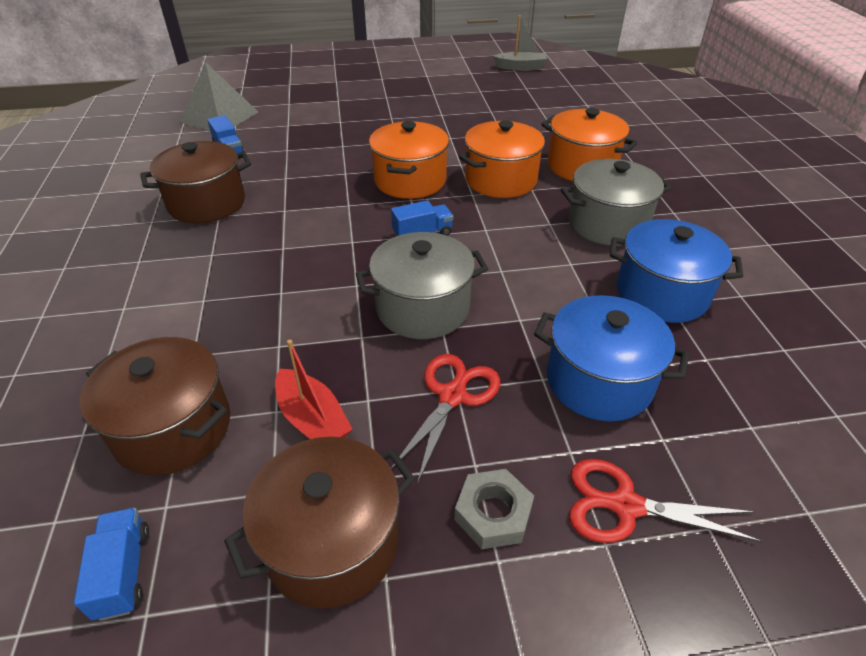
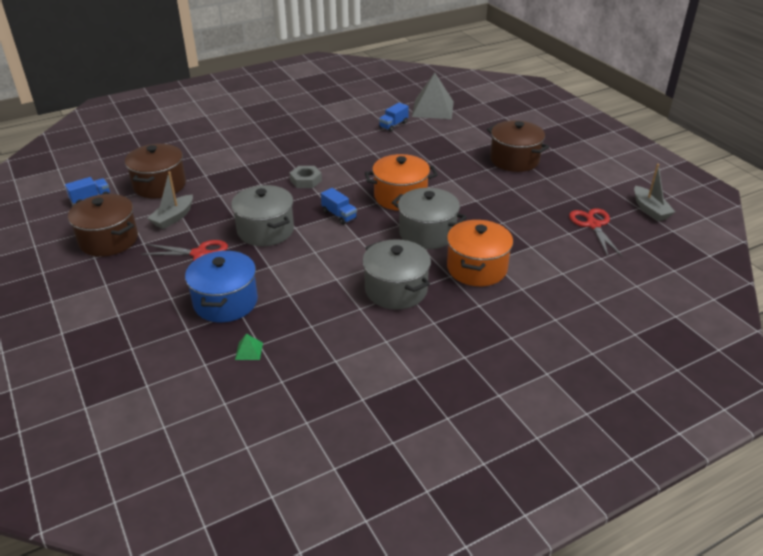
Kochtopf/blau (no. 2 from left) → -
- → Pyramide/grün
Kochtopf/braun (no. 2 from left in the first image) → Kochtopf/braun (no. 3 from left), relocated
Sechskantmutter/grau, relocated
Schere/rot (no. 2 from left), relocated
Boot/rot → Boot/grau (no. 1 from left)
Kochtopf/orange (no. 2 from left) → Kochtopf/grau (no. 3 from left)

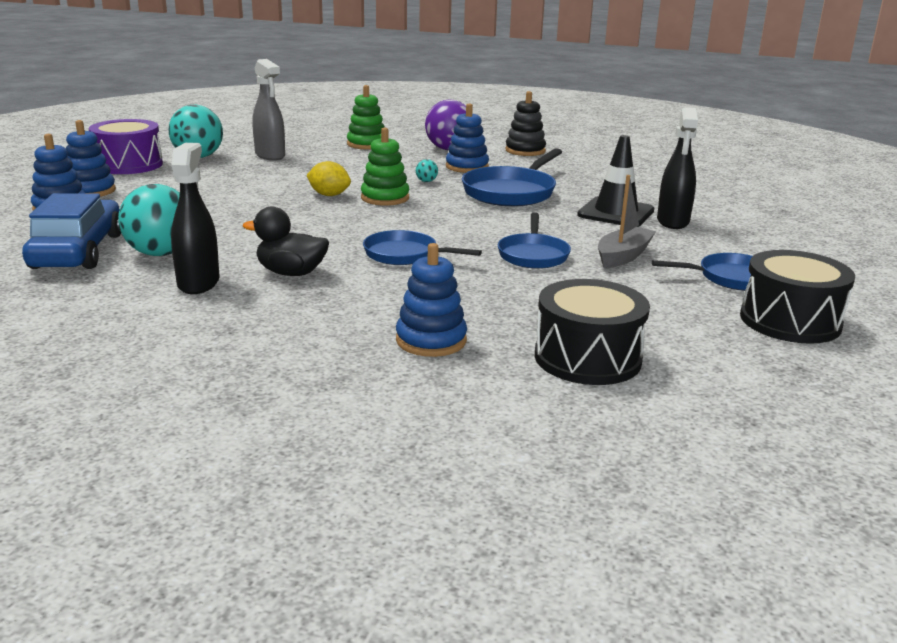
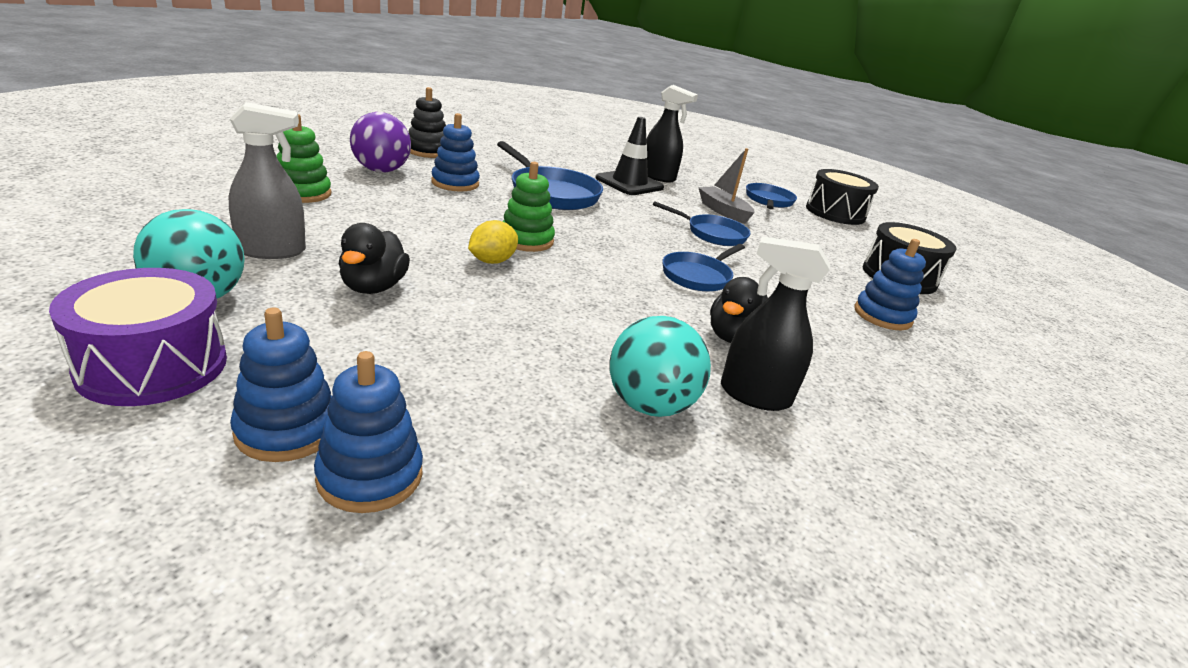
Auto/blau → -
Ball/türkis (no. 3 from left) → -
- → Ente/schwarz (no. 1 from left)

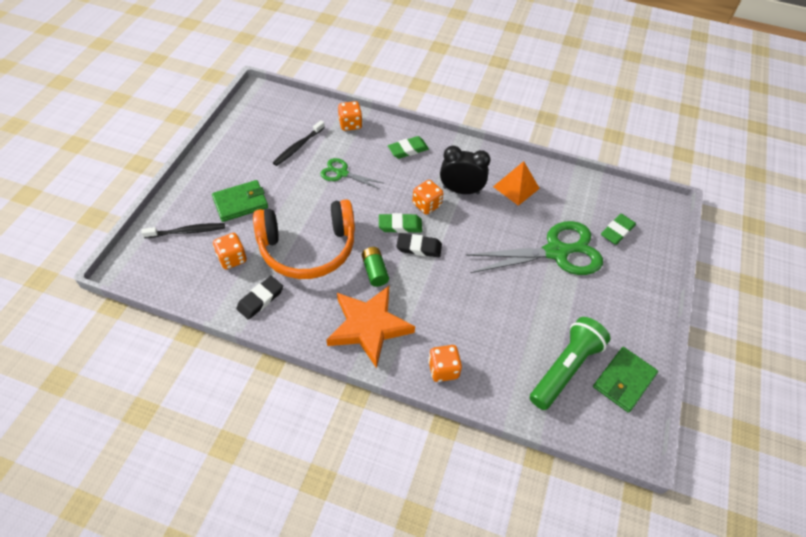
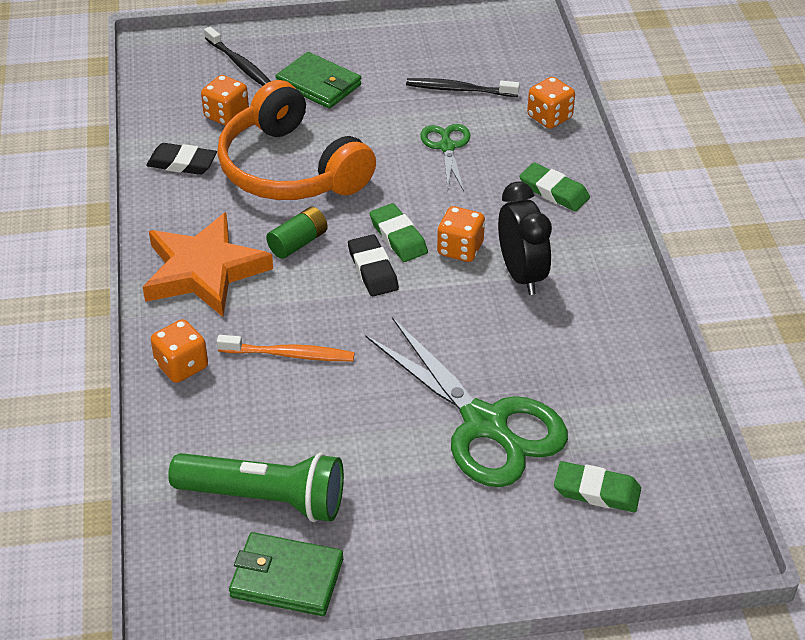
Pyramide/orange → -
- → Zahnbürste/orange

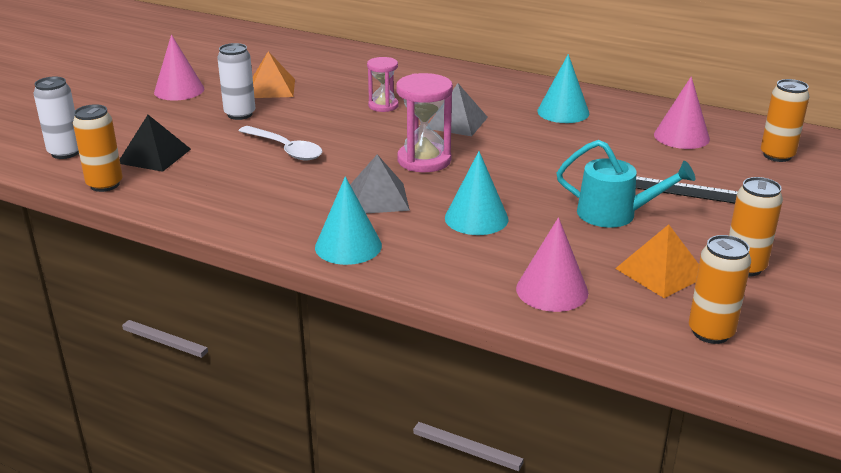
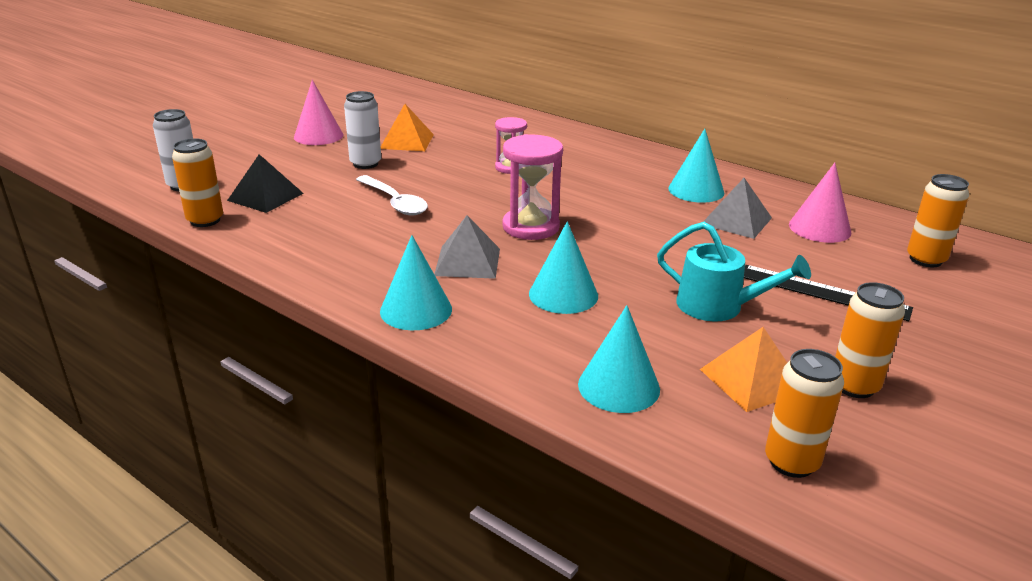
Pyramide/grau (no. 2 from left), relocated
Kegel/rosa (no. 2 from left) → Kegel/türkis (no. 3 from left)

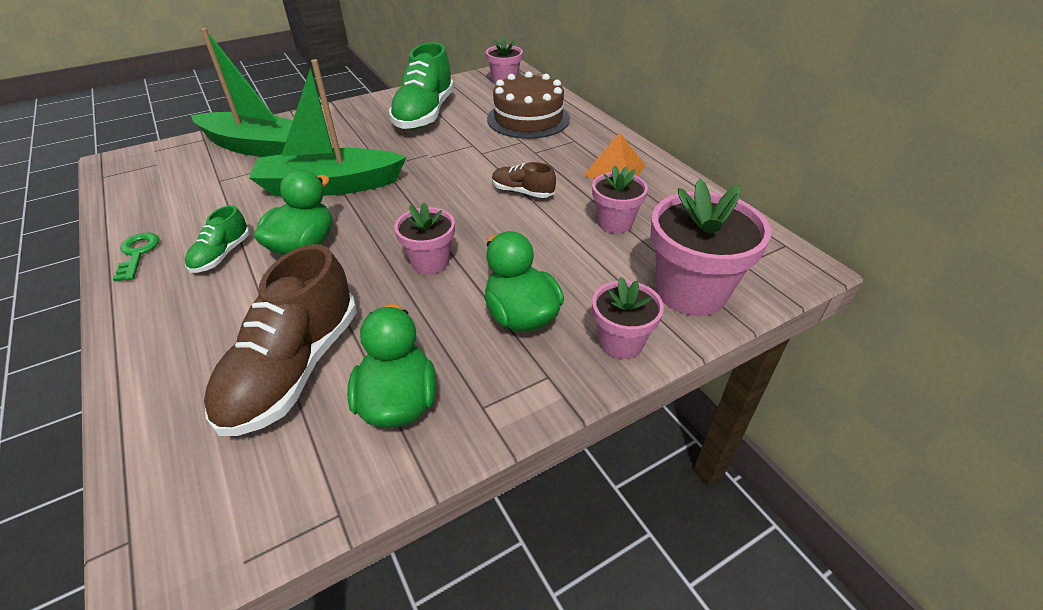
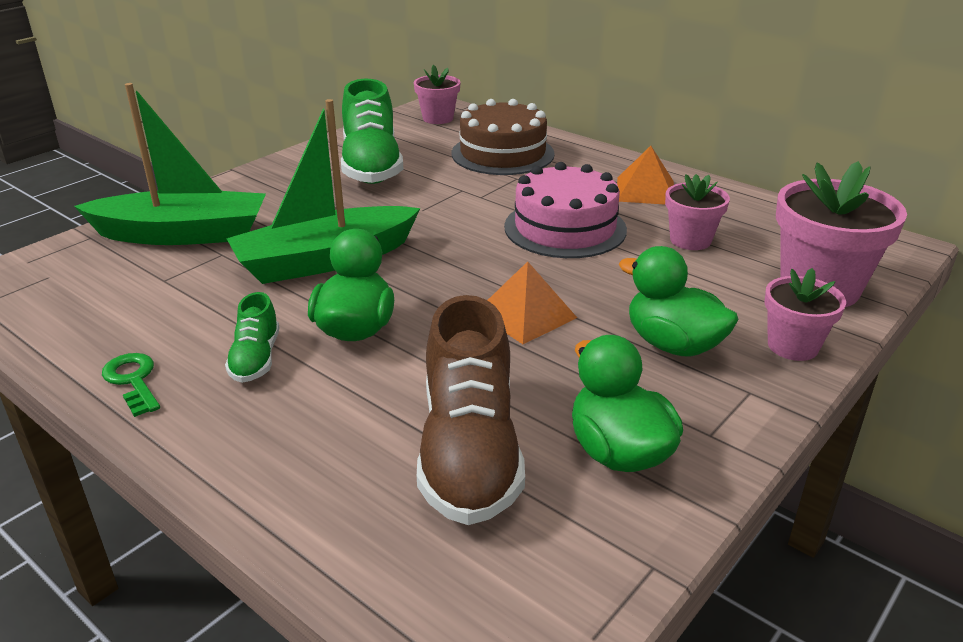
Blumentopf/rosa (no. 1 from left) → Pyramide/orange (no. 1 from left)
Schuh/braun (no. 2 from left) → Kuchen/rosa

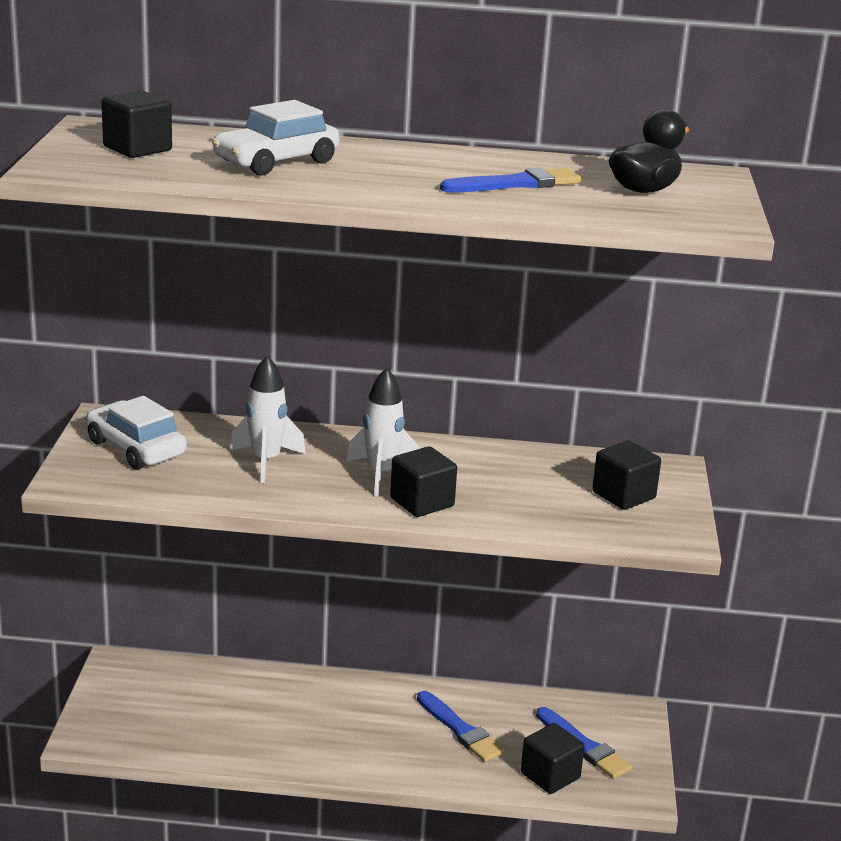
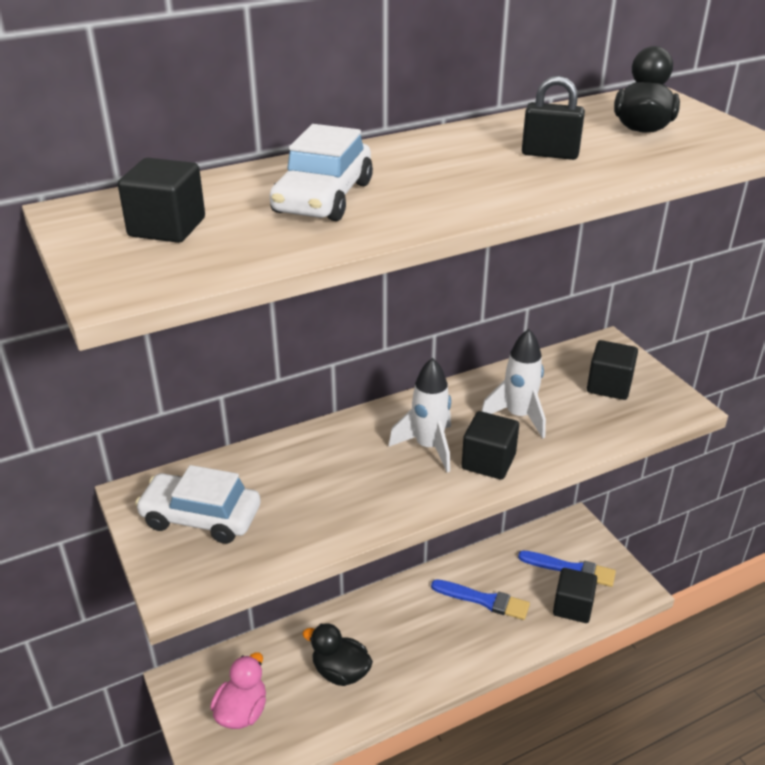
- → Ente/rosa
- → Ente/schwarz (no. 1 from left)
Rakete/weiß (no. 1 from left in the first image) → Rakete/weiß (no. 2 from left), relocated
Pinsel/blau (no. 2 from left) → Vorhängeschloss/schwarz

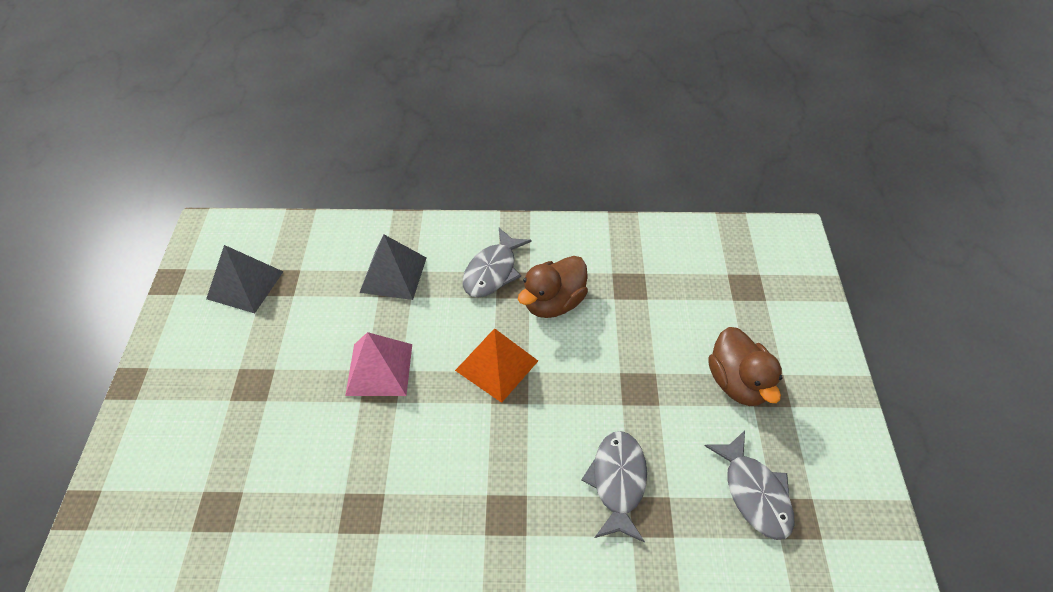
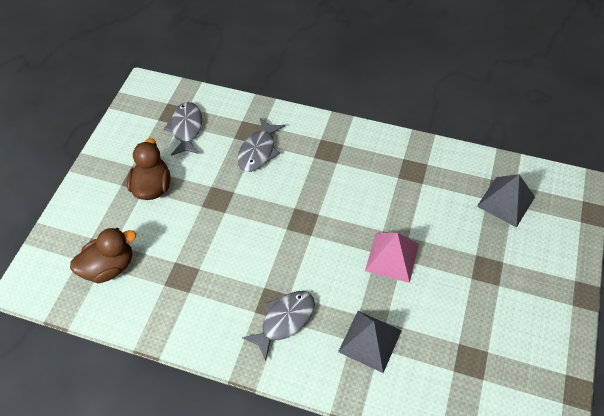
Pyramide/orange → -
Pyramide/grau (no. 1 from left in the first image) → Pyramide/grau (no. 2 from left), relocated
Ente/braun (no. 1 from left), relocated

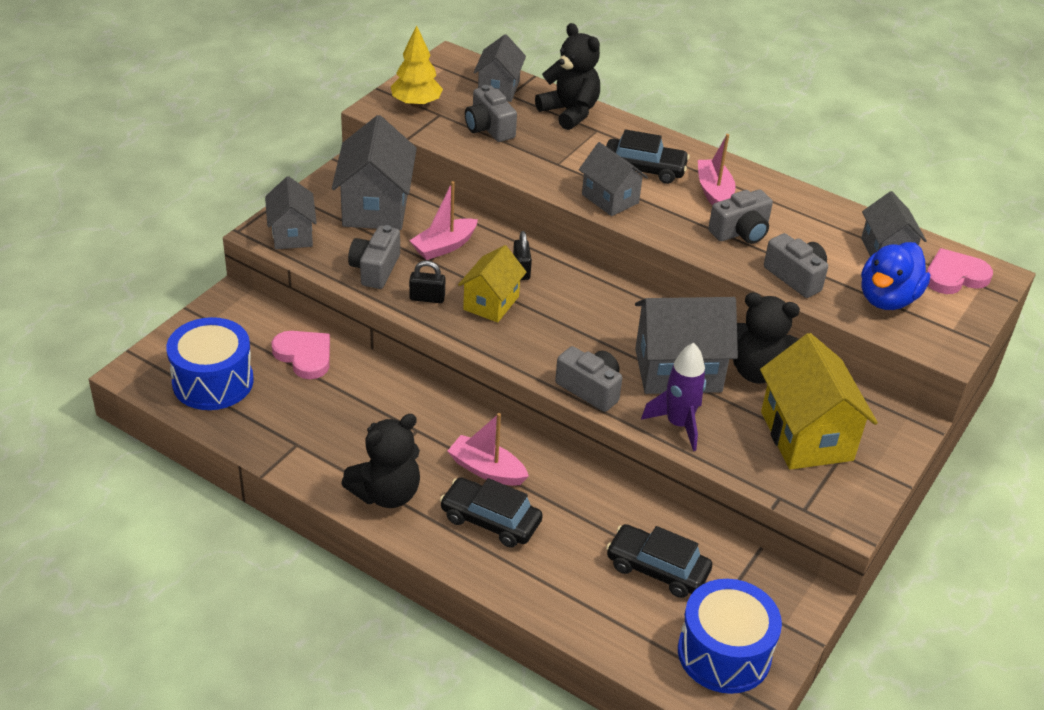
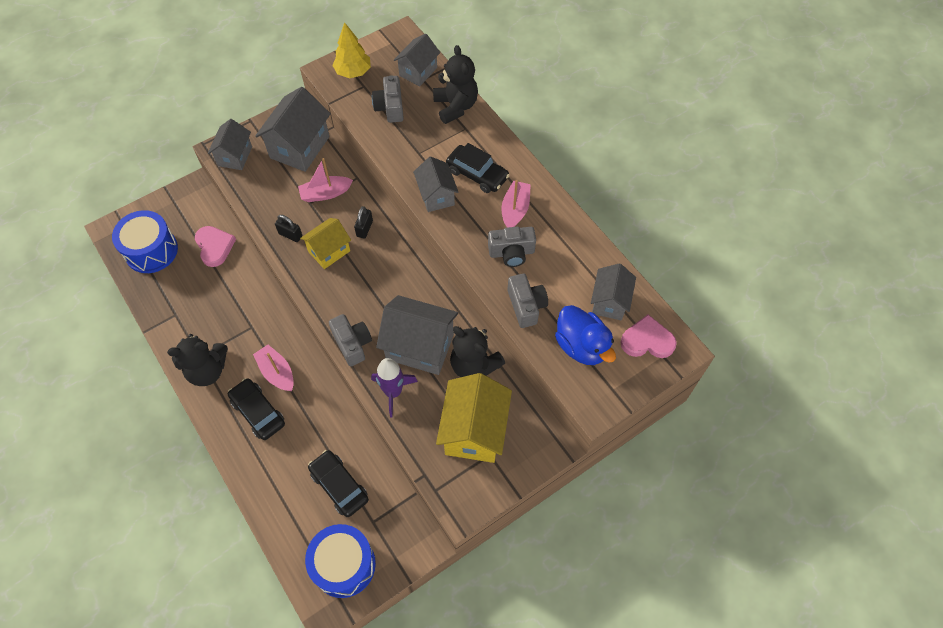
Kamera/grau (no. 1 from left) → -
Ente/blau, 90 degrees counterclockwise

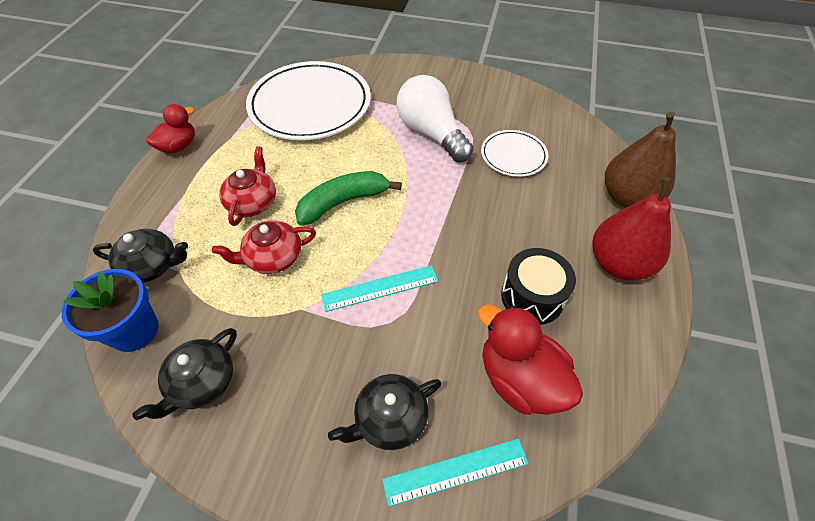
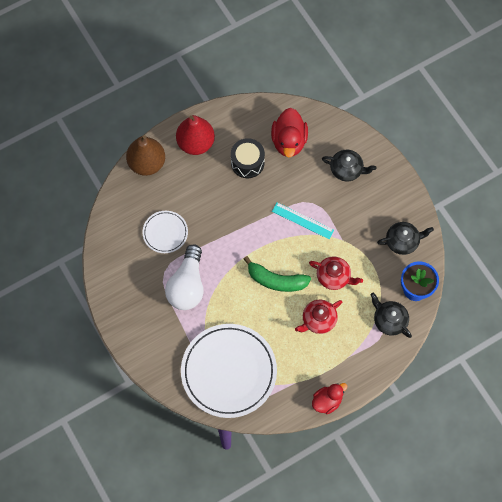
Lineal/türkis (no. 2 from left) → -
Ente/rot (no. 1 from left in the first image) → Ente/rot (no. 2 from left), 150 degrees clockwise

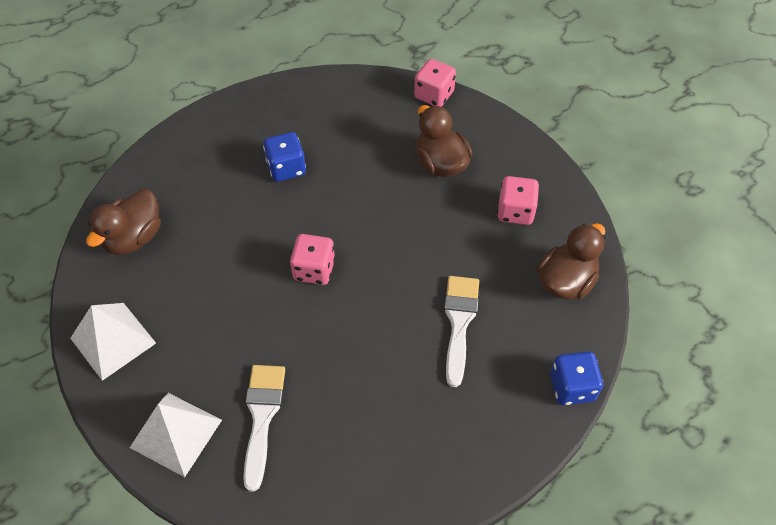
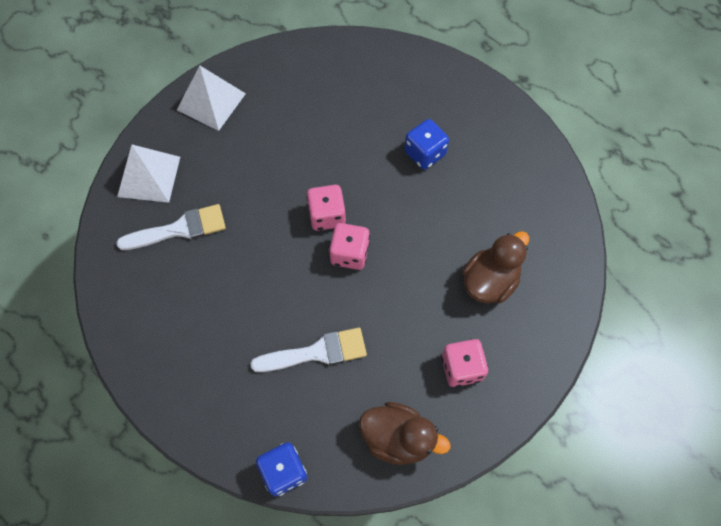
Ente/braun (no. 1 from left) → -
Spielwürfel/rosa (no. 2 from left), relocated

